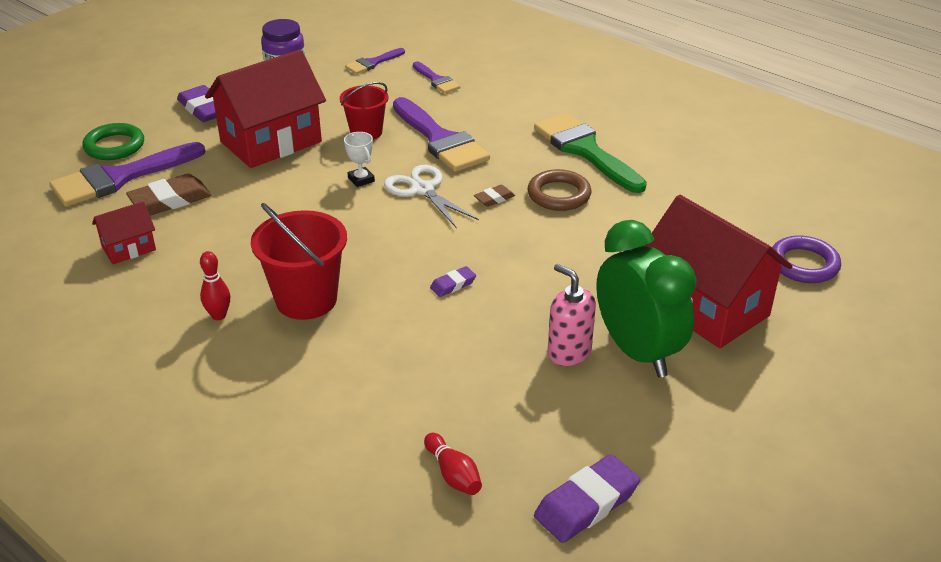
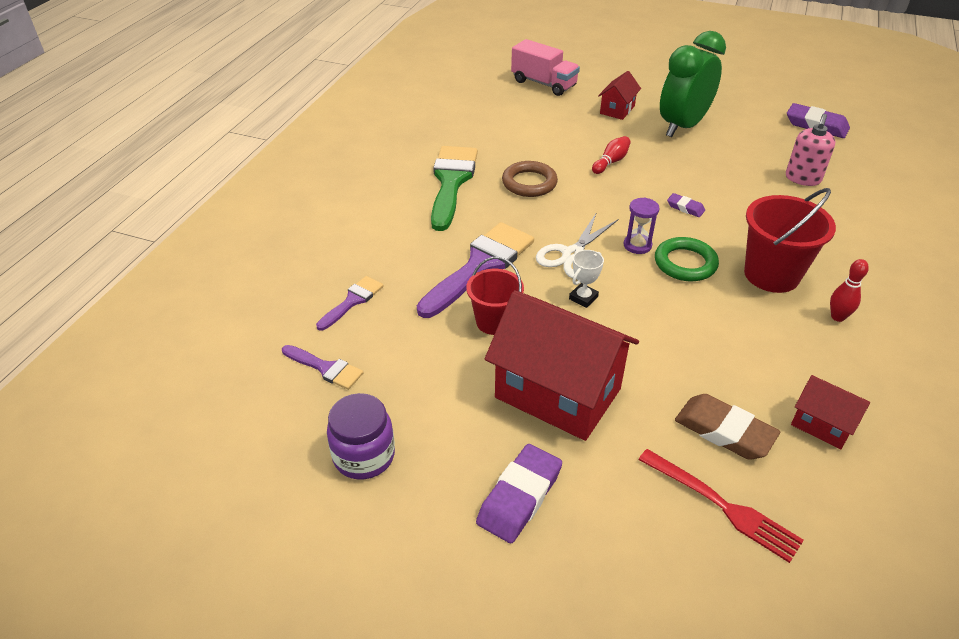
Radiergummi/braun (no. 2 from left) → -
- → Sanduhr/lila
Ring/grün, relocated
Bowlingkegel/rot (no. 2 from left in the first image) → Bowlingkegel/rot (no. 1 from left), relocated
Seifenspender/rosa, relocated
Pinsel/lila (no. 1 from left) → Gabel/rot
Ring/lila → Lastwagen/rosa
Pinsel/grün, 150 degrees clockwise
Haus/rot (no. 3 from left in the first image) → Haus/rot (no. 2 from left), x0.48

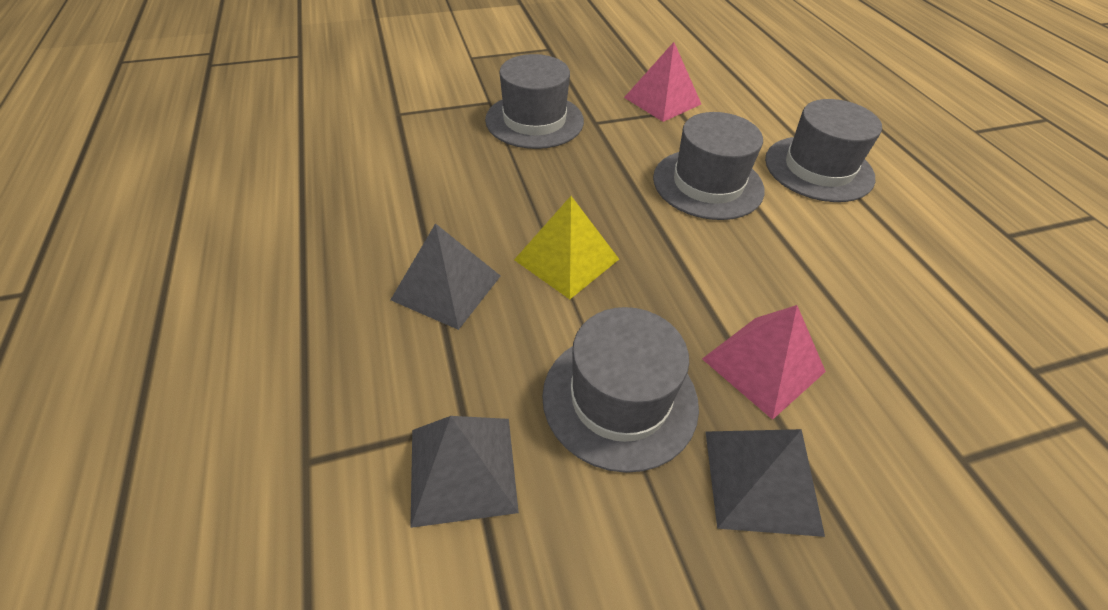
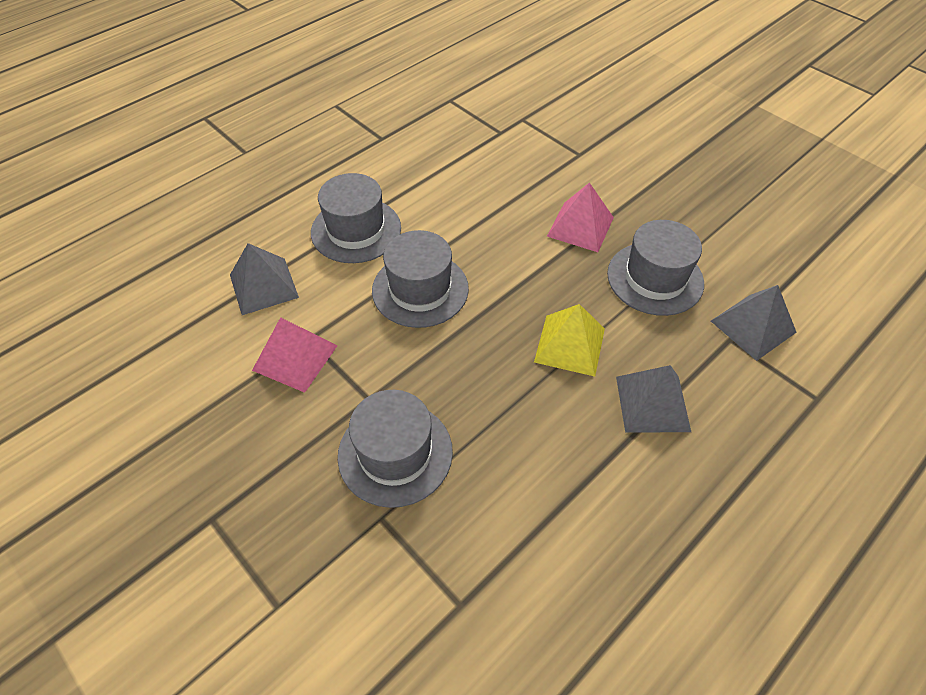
Pyramide/grau (no. 3 from left in the first image) → Pyramide/grau (no. 1 from left), relocated

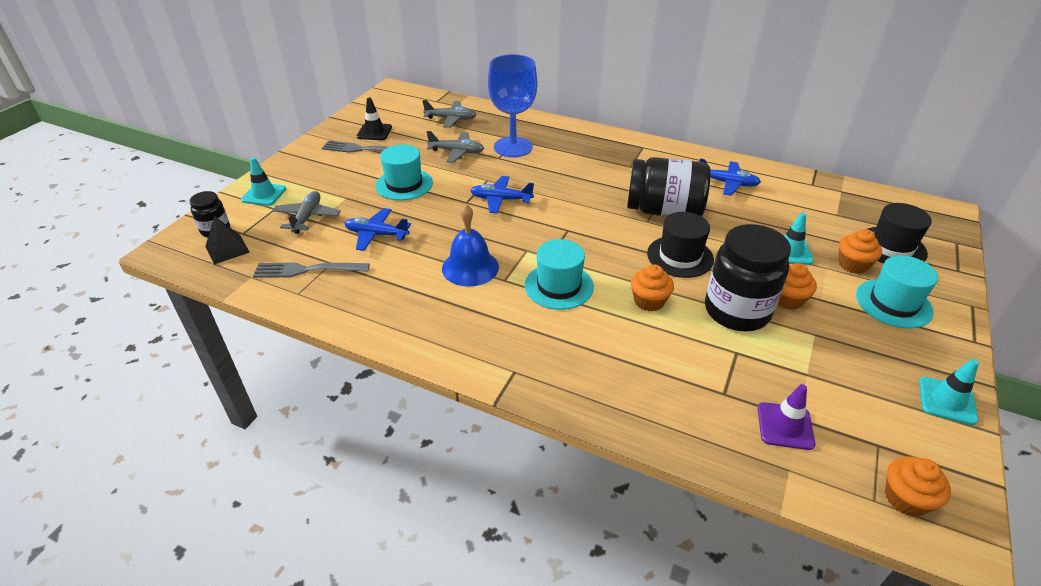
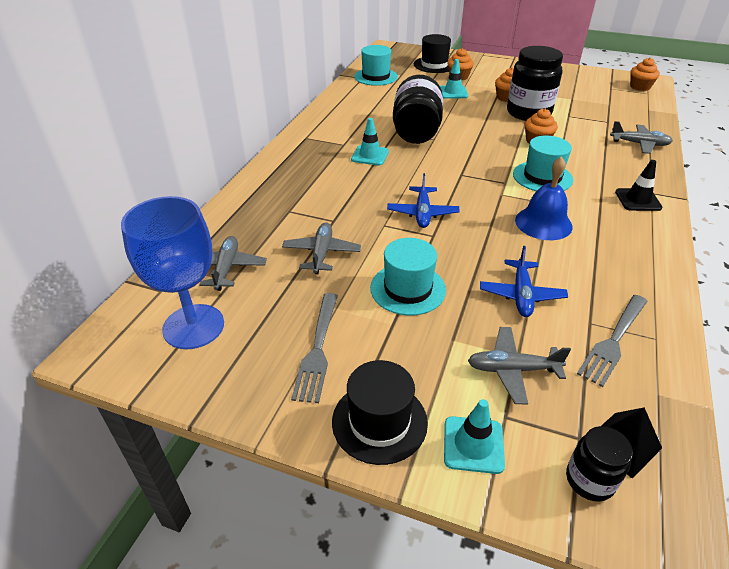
Flugzeug/blau (no. 3 from left) → -
Leitkegel/lila → -
- → Flugzeug/grau (no. 4 from left)
Leitkegel/schwarz, relocated
Kelch/blau, relocated
Hut/schwarz (no. 1 from left), relocated
Hut/türkis (no. 3 from left in the first image) → Hut/türkis (no. 1 from left), relocated
Leitkegel/türkis (no. 3 from left in the first image) → Leitkegel/türkis (no. 1 from left), relocated
Gabel/grau (no. 1 from left in the first image) → Gabel/grau (no. 2 from left), 45 degrees clockwise

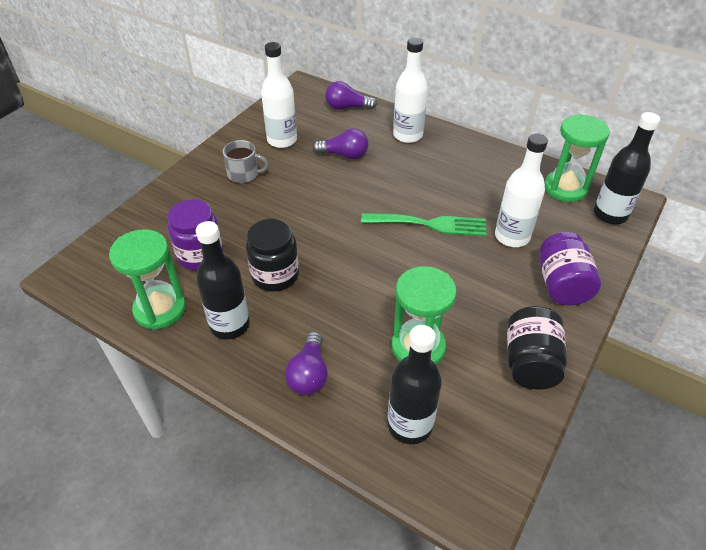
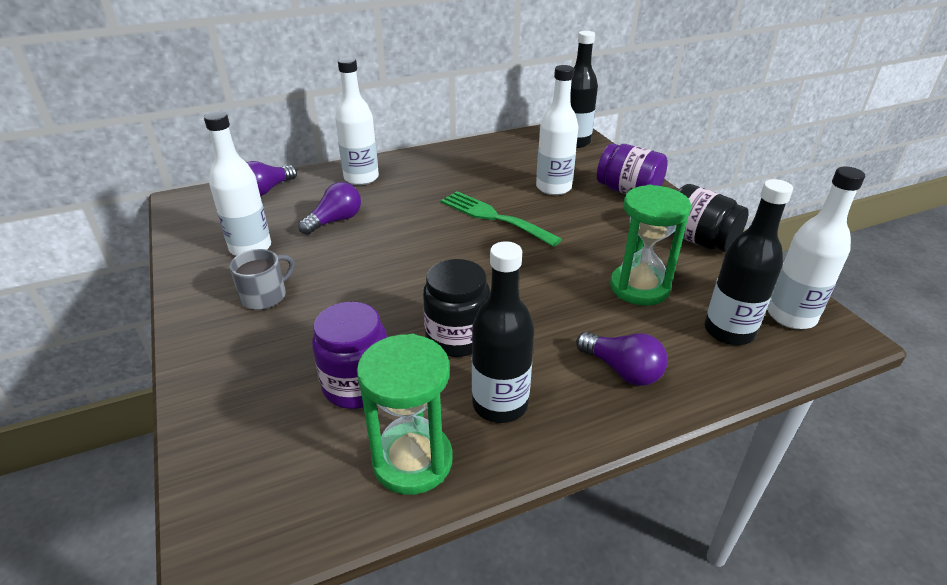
Sanduhr/grün (no. 3 from left) → -
- → Flasche/weiß (no. 4 from left)
Gabel/grün, 90 degrees counterclockwise

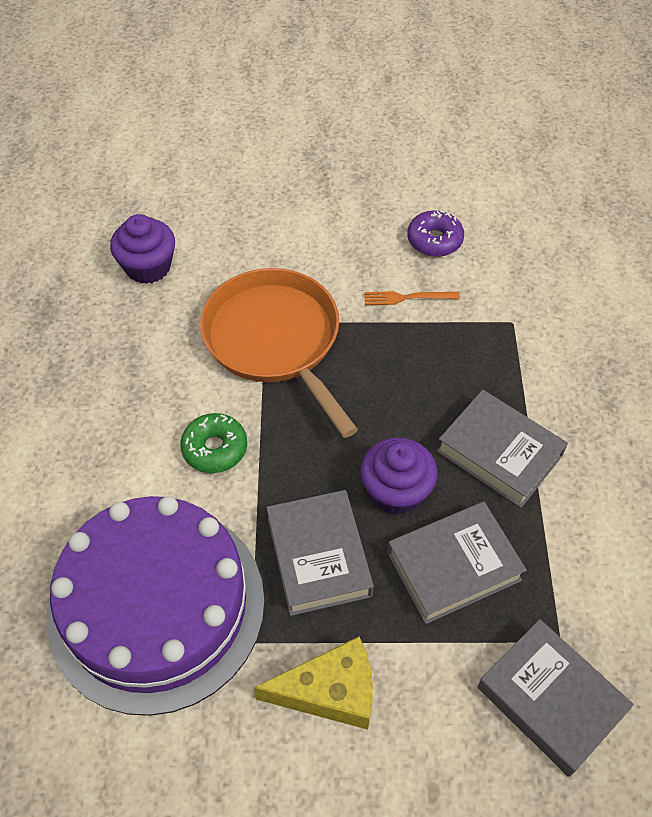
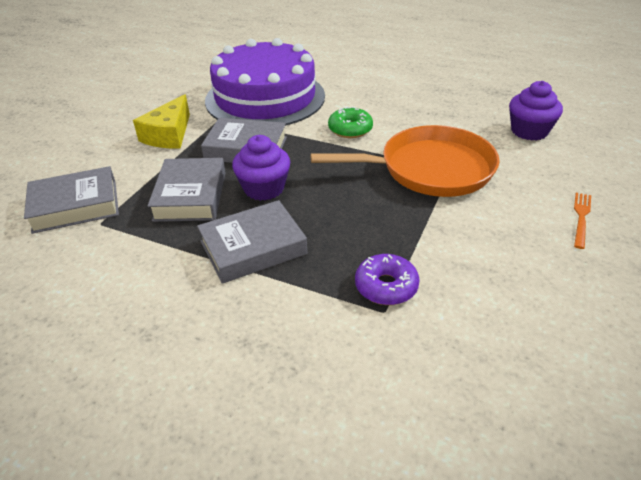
Gabel/orange, relocated
Donut/lila, relocated

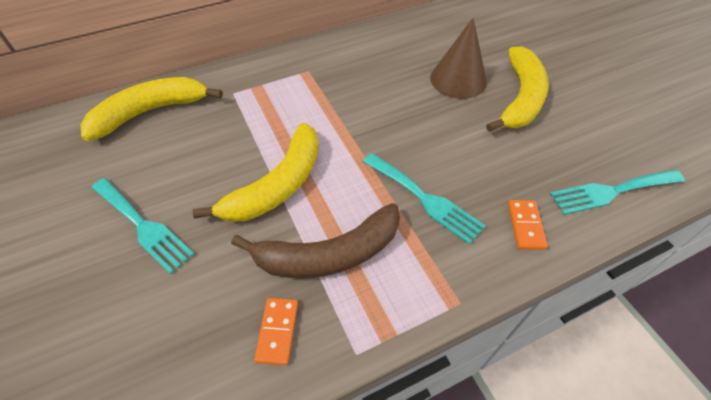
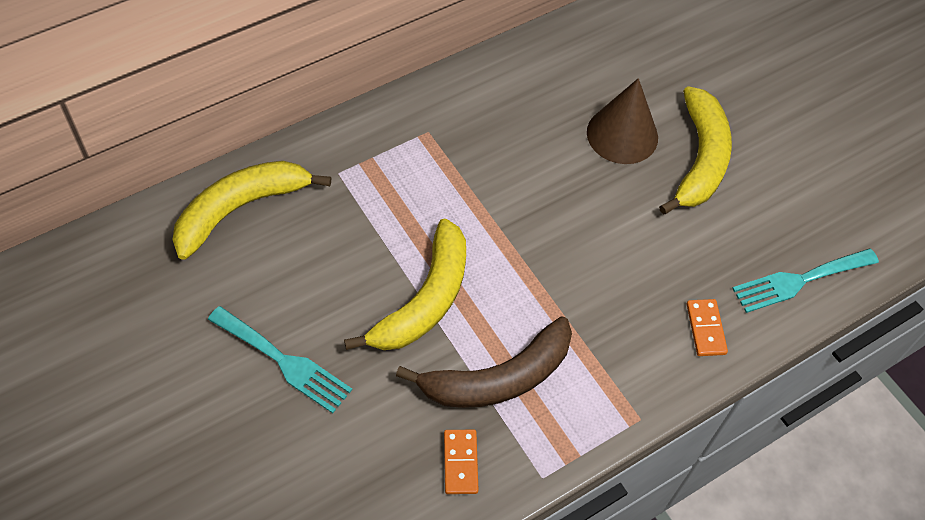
Gabel/türkis (no. 2 from left) → -

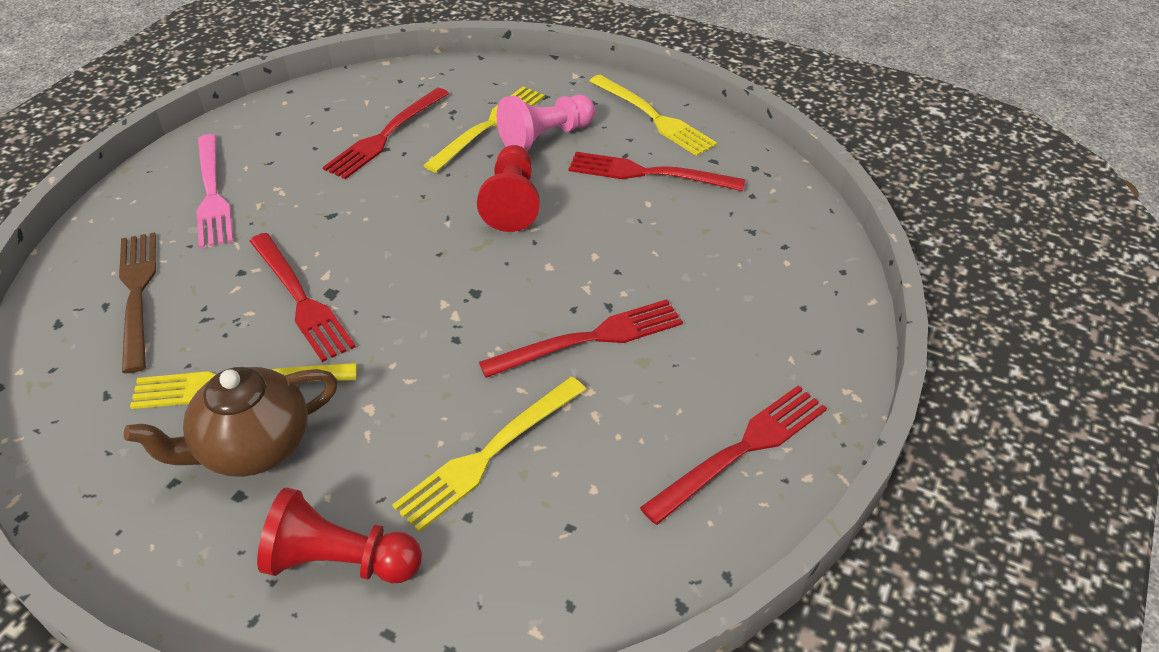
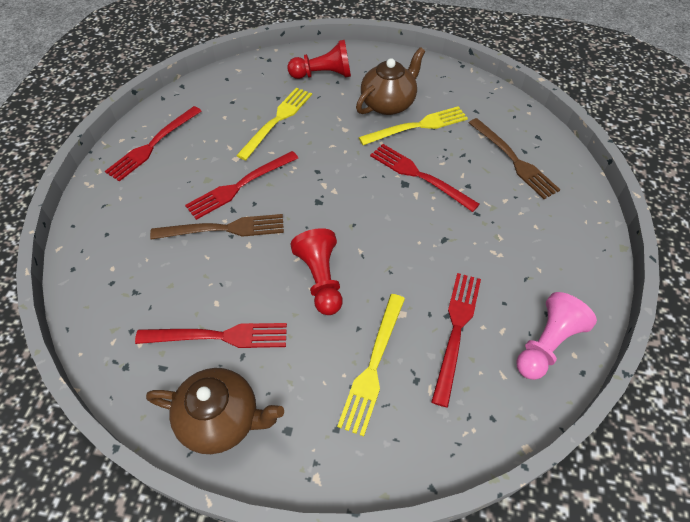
Gabel/rosa → -
- → Gabel/braun (no. 1 from left)
Bauer/rosa, relocated
Gabel/gelb (no. 4 from left) → Teekanne/braun (no. 1 from left)

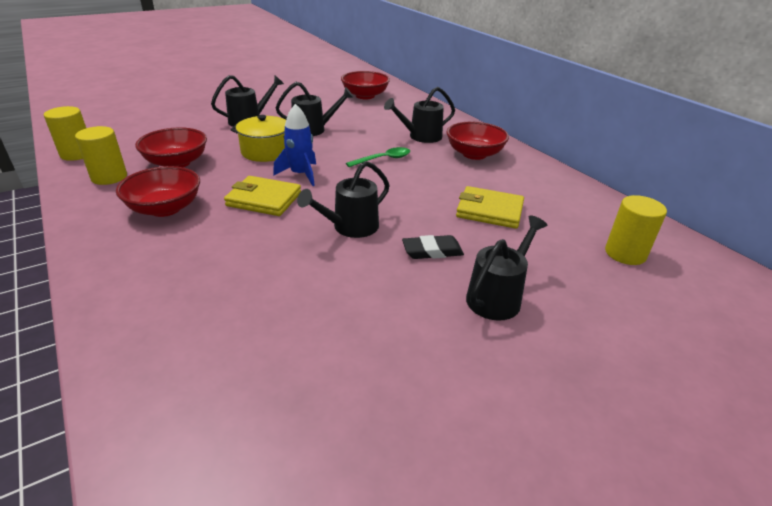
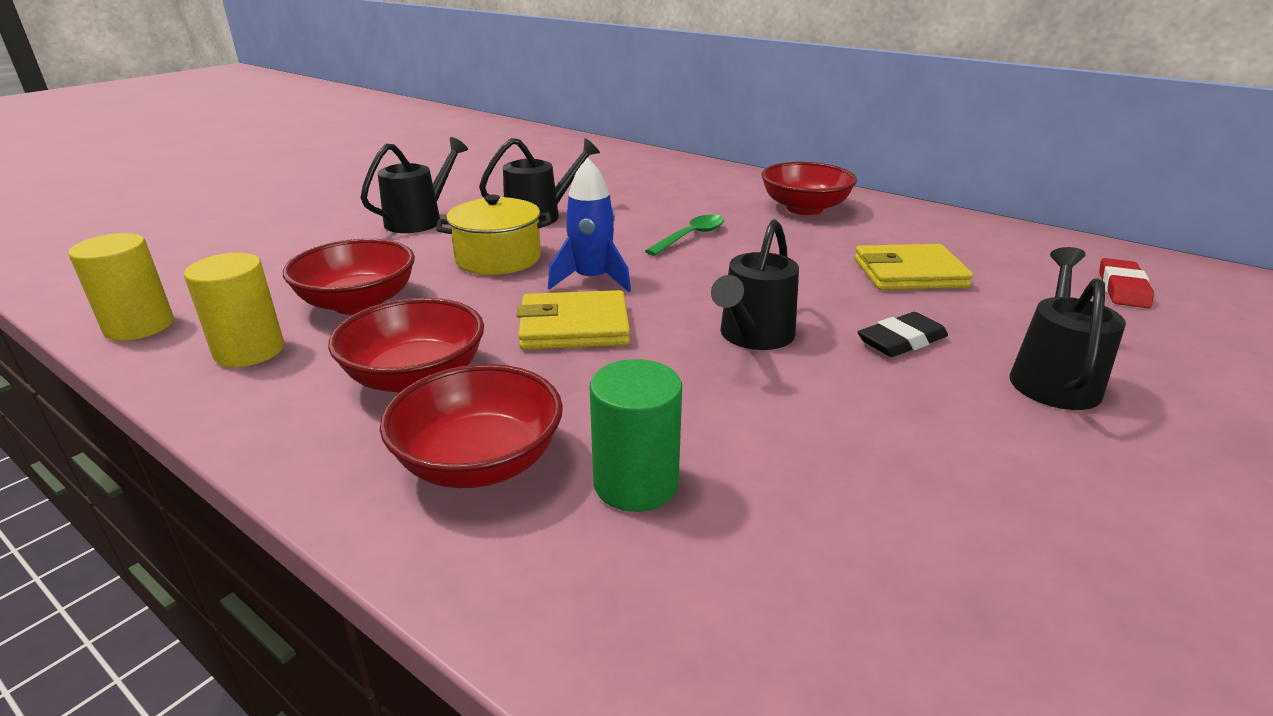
Gießkanne/schwarz (no. 4 from left) → -
- → Vollzylinder/grün
Schüssel/rot (no. 3 from left), relocated
Vollzylinder/gelb (no. 3 from left) → Radiergummi/rot

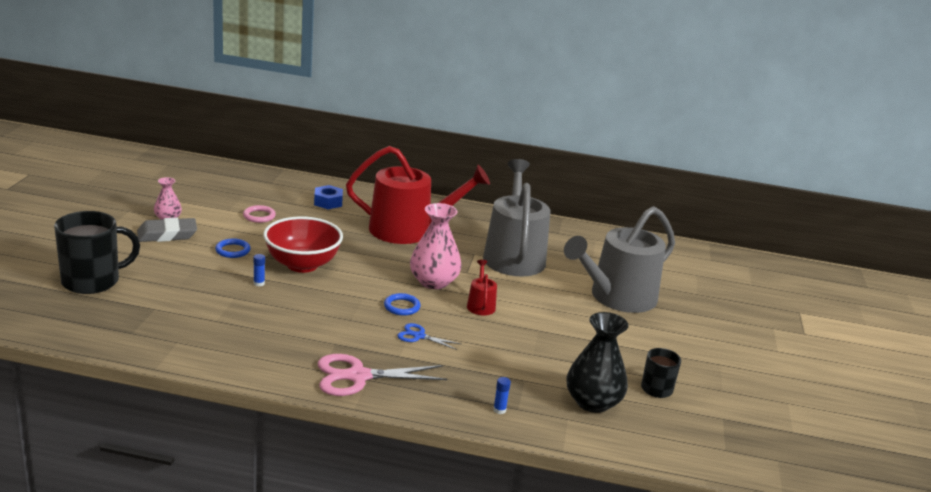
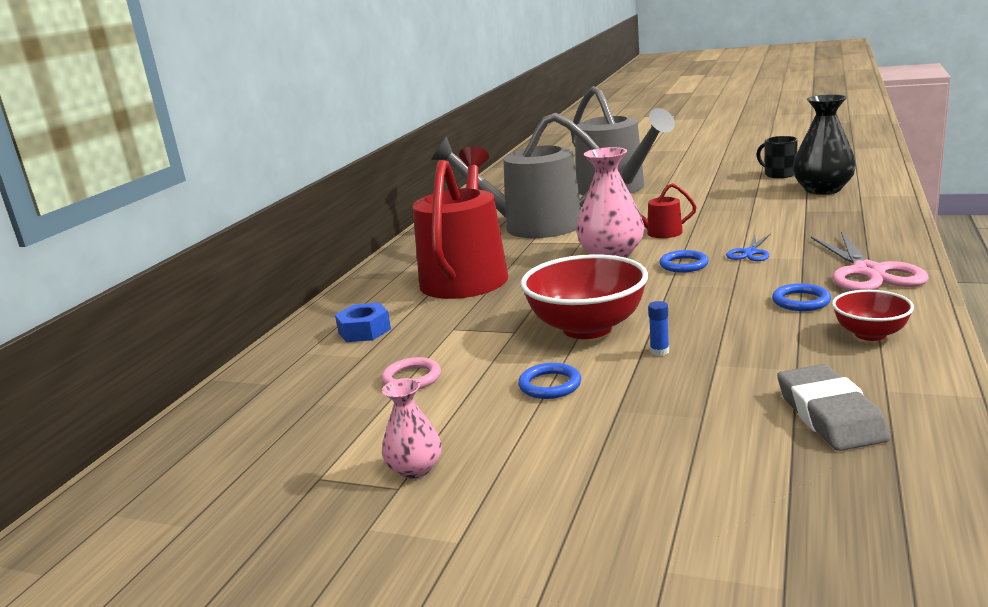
Tasse/schwarz (no. 1 from left) → -
Klebestift/blau (no. 2 from left) → -
- → Ring/blau (no. 3 from left)
- → Schüssel/rot (no. 2 from left)
Radiergummi/grau, relocated

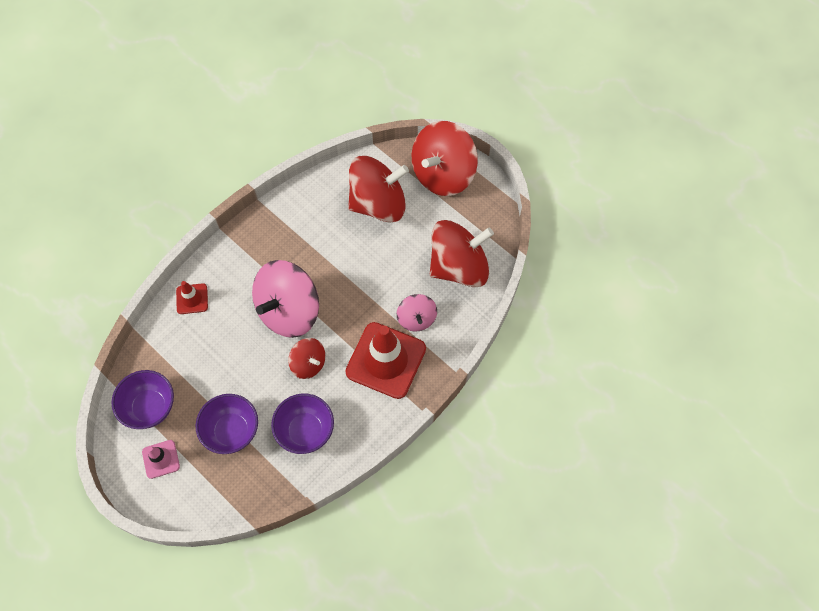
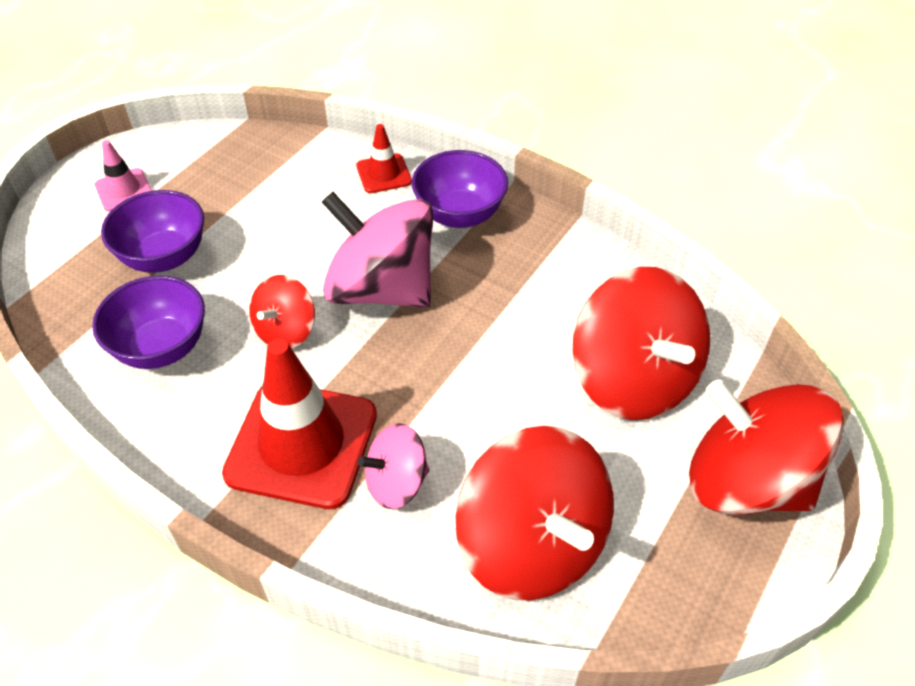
Schüssel/lila (no. 1 from left in the first image) → Schüssel/lila (no. 3 from left), relocated

